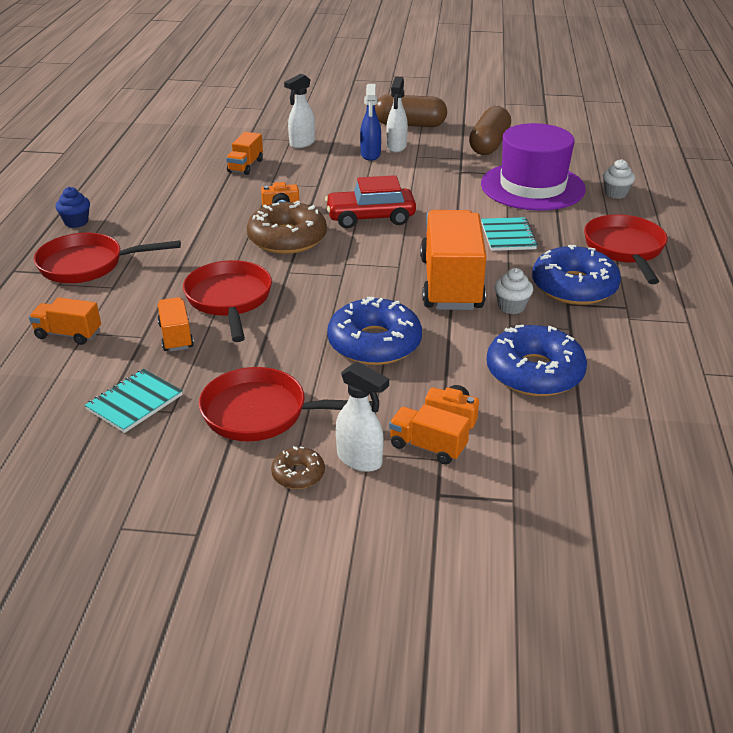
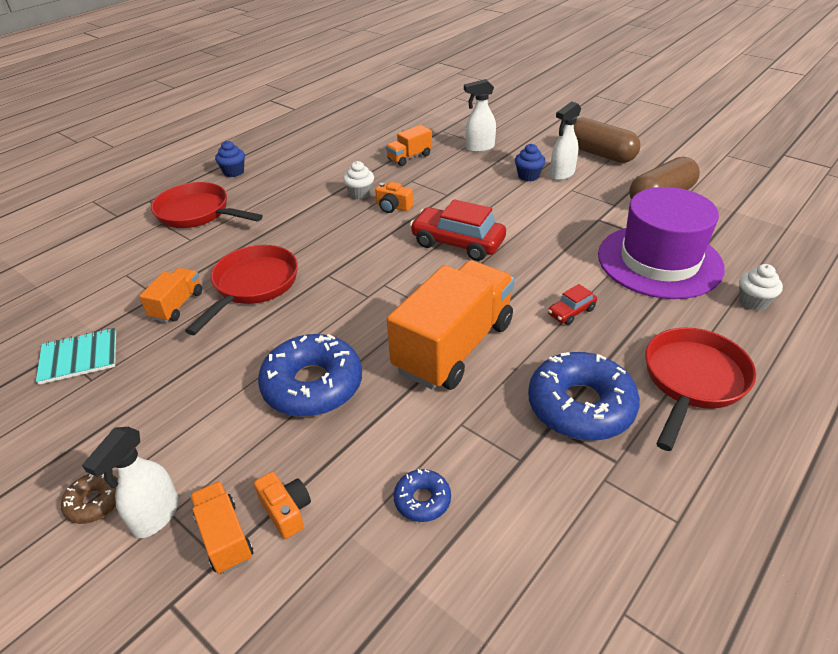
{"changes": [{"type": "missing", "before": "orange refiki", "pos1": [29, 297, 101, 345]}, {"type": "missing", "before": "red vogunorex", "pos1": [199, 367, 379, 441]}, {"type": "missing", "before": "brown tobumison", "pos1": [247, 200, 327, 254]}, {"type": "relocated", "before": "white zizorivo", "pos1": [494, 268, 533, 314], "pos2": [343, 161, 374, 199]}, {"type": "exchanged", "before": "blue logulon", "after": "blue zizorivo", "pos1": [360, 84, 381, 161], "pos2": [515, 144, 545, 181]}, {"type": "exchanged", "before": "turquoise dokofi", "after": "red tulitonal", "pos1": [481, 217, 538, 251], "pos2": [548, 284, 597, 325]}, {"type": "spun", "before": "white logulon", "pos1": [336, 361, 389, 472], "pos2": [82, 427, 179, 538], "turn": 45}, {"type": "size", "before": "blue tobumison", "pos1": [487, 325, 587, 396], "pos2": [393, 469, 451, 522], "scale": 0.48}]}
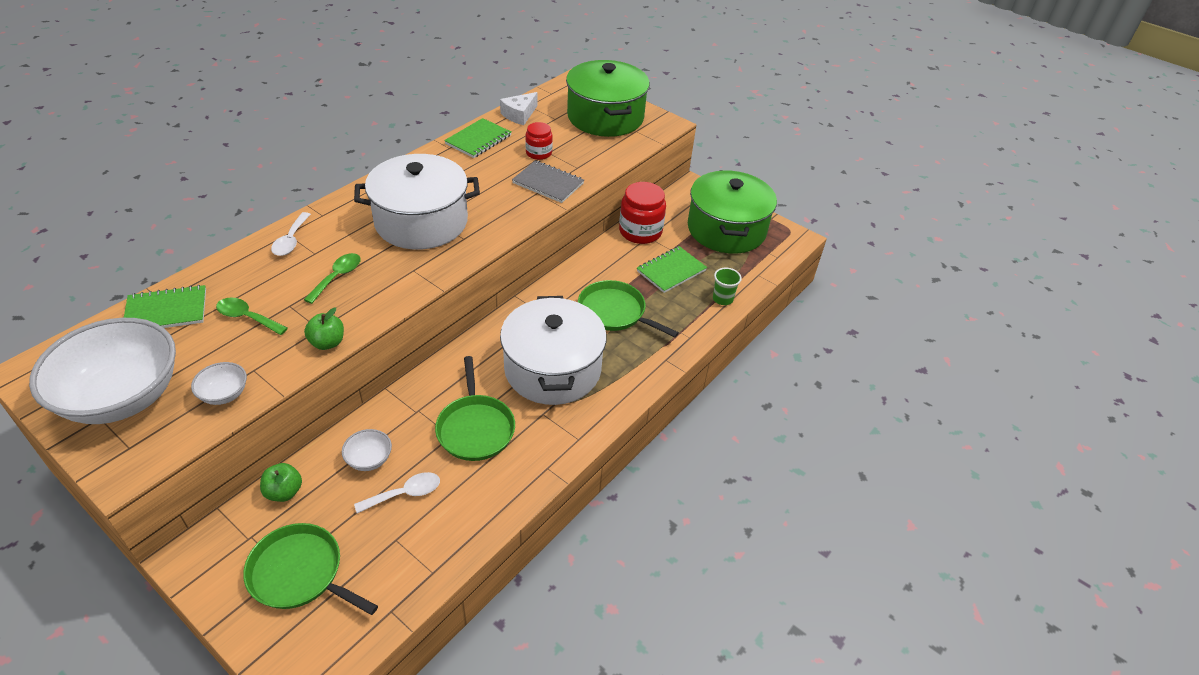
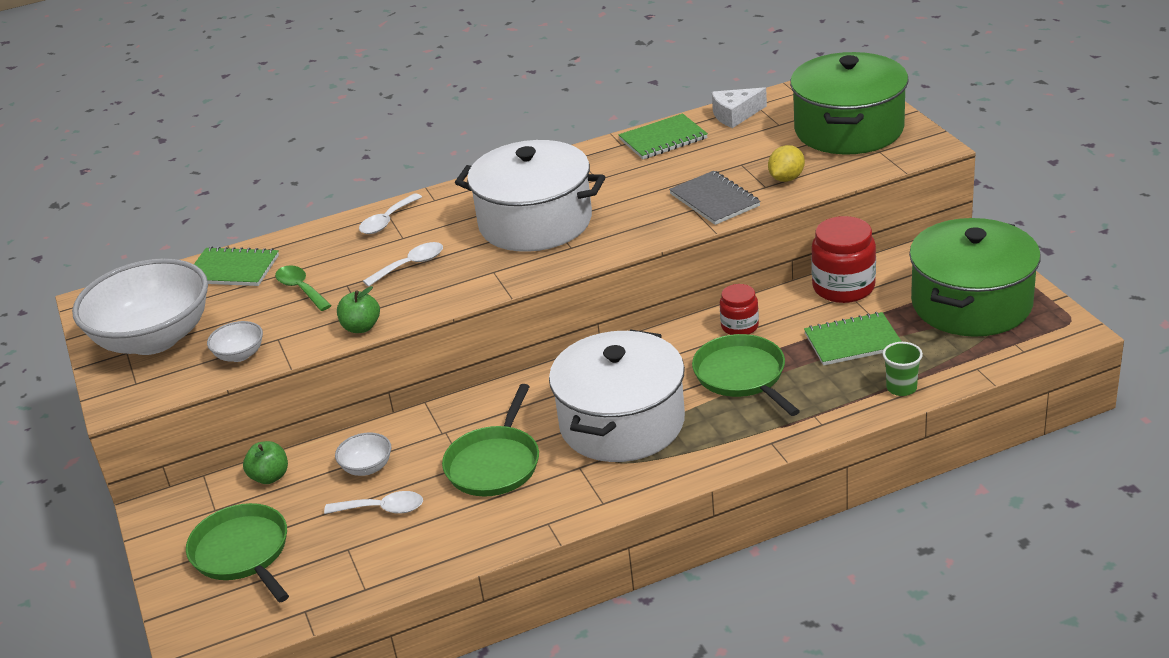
{"changes": [{"type": "appeared", "after": "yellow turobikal", "pos2": [768, 145, 805, 182]}, {"type": "relocated", "before": "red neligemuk", "pos1": [525, 122, 553, 160], "pos2": [720, 284, 759, 335]}, {"type": "colour", "before": "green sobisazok", "after": "white sobisazok", "pos1": [304, 253, 361, 304], "pos2": [363, 242, 443, 287]}]}
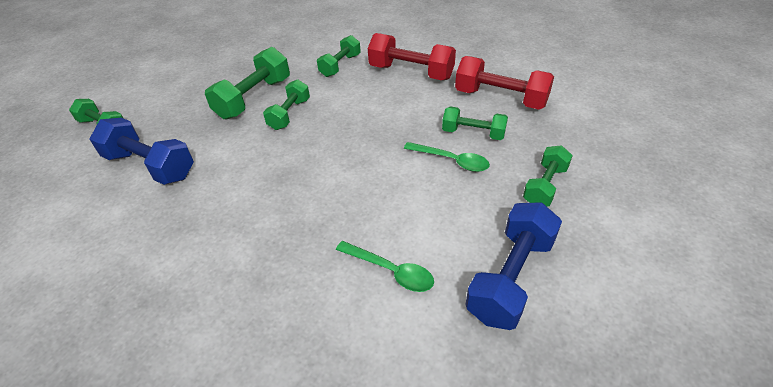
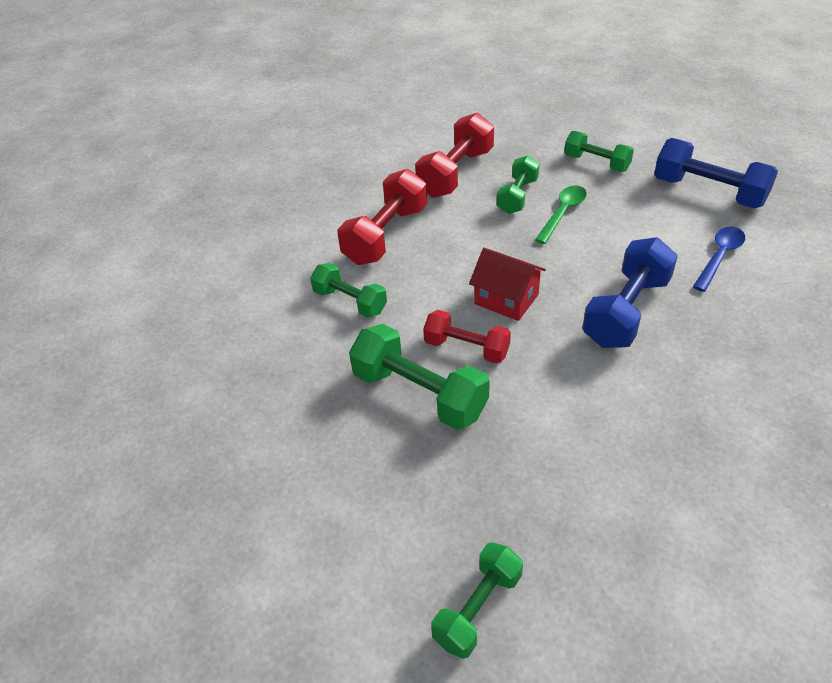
{"changes": [{"type": "appeared", "after": "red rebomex", "pos2": [469, 248, 546, 321]}, {"type": "relocated", "before": "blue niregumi", "pos1": [89, 118, 194, 185], "pos2": [582, 237, 678, 348]}, {"type": "colour", "before": "green niregumi", "after": "red niregumi", "pos1": [263, 79, 310, 130], "pos2": [423, 310, 511, 363]}, {"type": "colour", "before": "green sobisazok", "after": "blue sobisazok", "pos1": [336, 241, 434, 292], "pos2": [693, 227, 745, 292]}]}
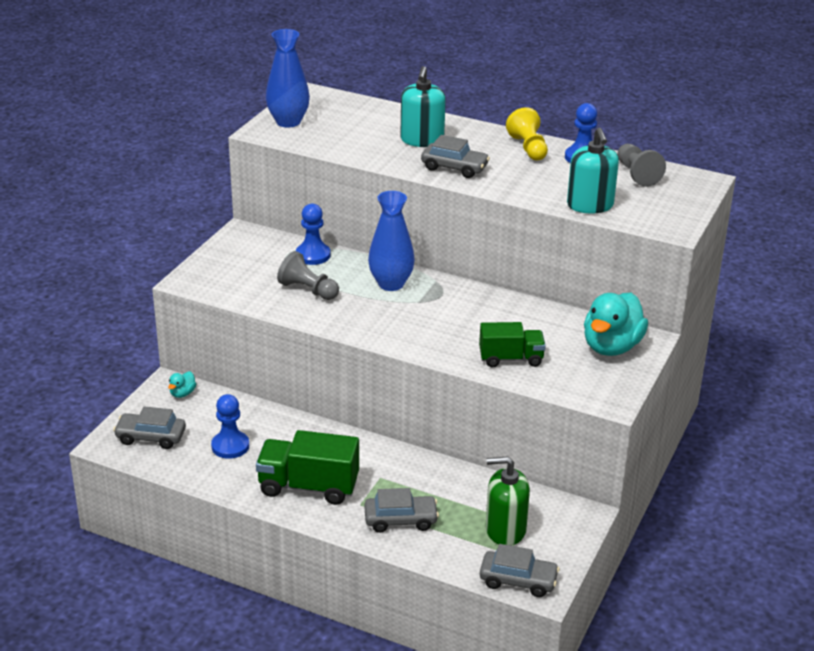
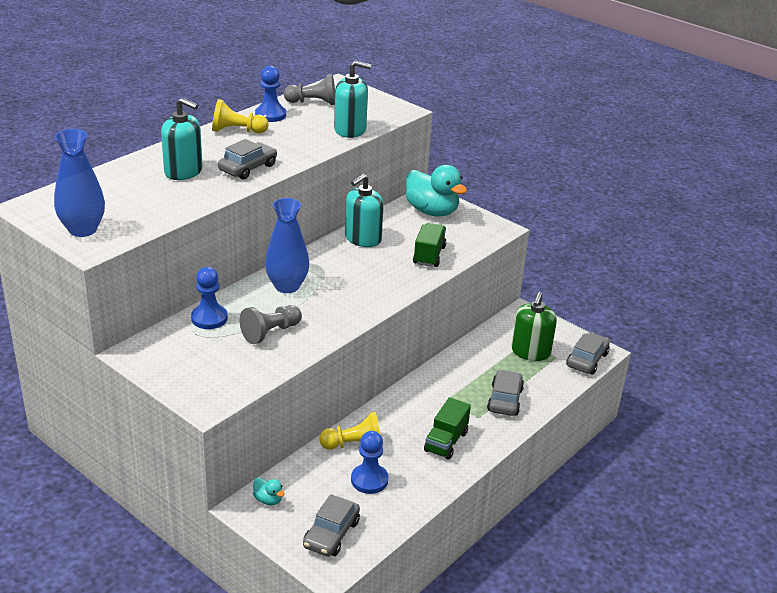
{"changes": [{"type": "appeared", "after": "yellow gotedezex", "pos2": [319, 412, 380, 450]}, {"type": "appeared", "after": "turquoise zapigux", "pos2": [345, 174, 384, 247]}, {"type": "size", "before": "green refiki", "pos1": [256, 430, 359, 505], "pos2": [424, 397, 471, 460], "scale": 0.66}]}
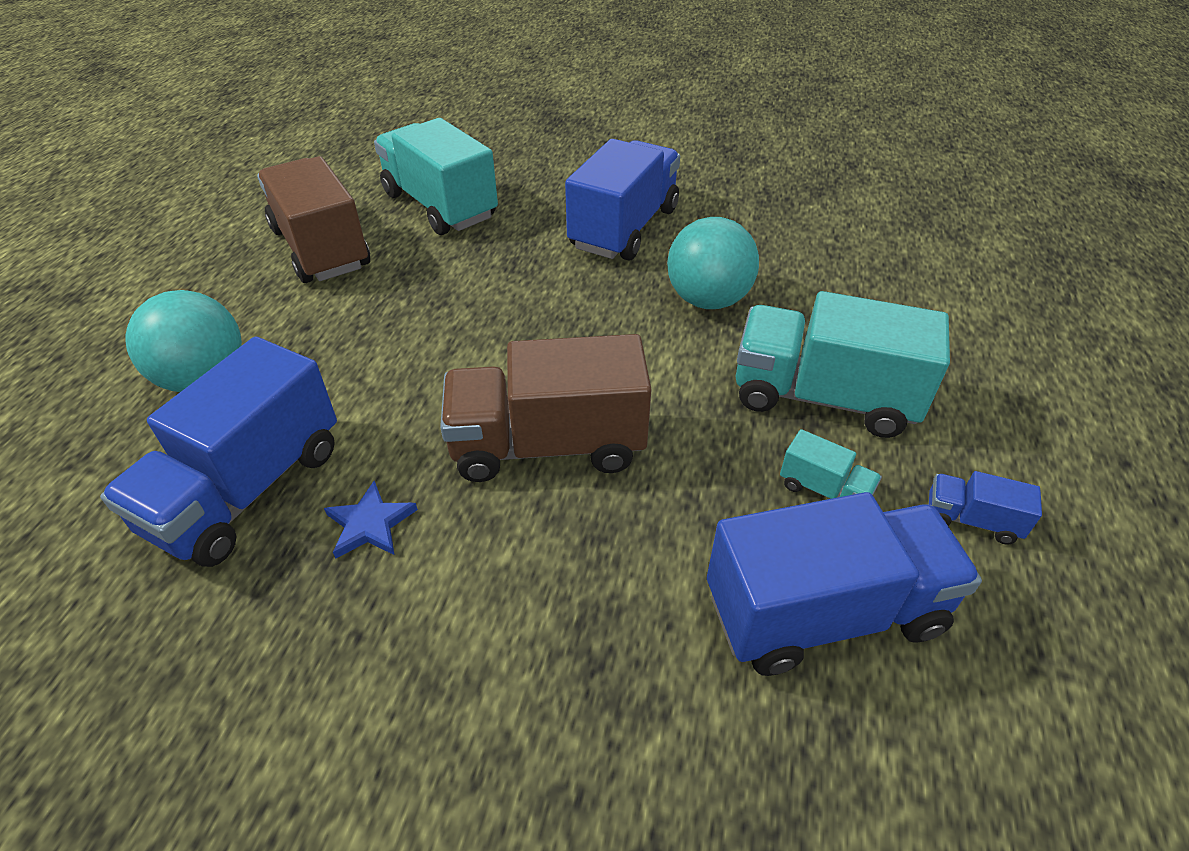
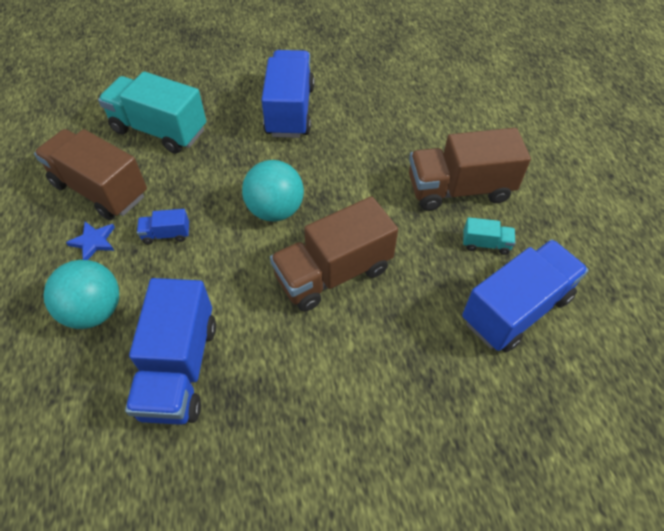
{"changes": [{"type": "relocated", "before": "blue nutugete", "pos1": [324, 481, 418, 559], "pos2": [66, 222, 115, 260]}, {"type": "relocated", "before": "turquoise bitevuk", "pos1": [667, 217, 759, 309], "pos2": [242, 160, 304, 222]}, {"type": "relocated", "before": "blue refiki", "pos1": [929, 471, 1042, 545], "pos2": [137, 209, 189, 244]}, {"type": "colour", "before": "turquoise refiki", "after": "brown refiki", "pos1": [735, 291, 950, 438], "pos2": [409, 128, 531, 211]}]}
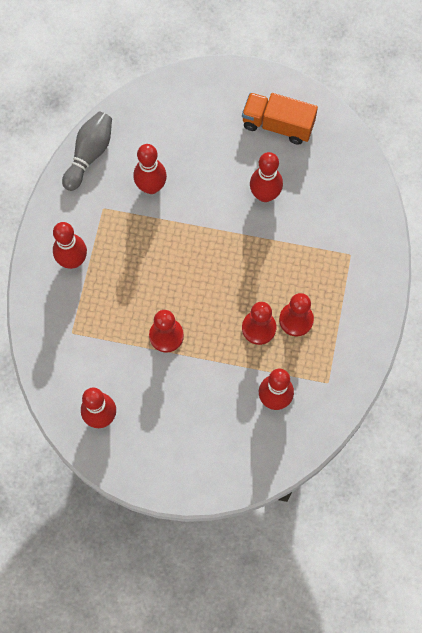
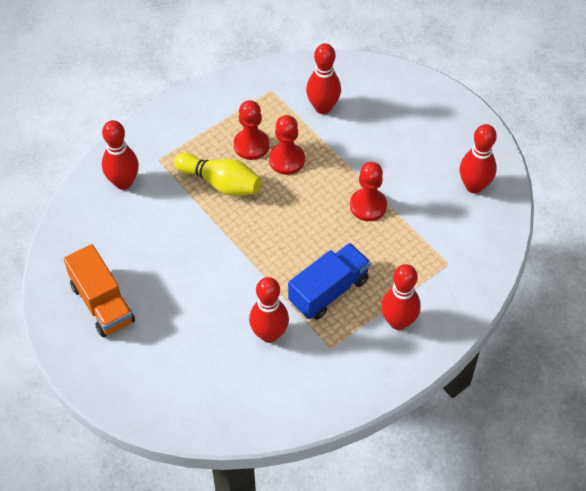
{"changes": [{"type": "missing", "before": "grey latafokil", "pos1": [62, 111, 112, 191]}, {"type": "appeared", "after": "yellow latafokil", "pos2": [174, 153, 262, 196]}, {"type": "appeared", "after": "blue refiki", "pos2": [288, 243, 371, 320]}, {"type": "relocated", "before": "red latafokil", "pos1": [250, 152, 283, 202], "pos2": [102, 120, 139, 190]}]}
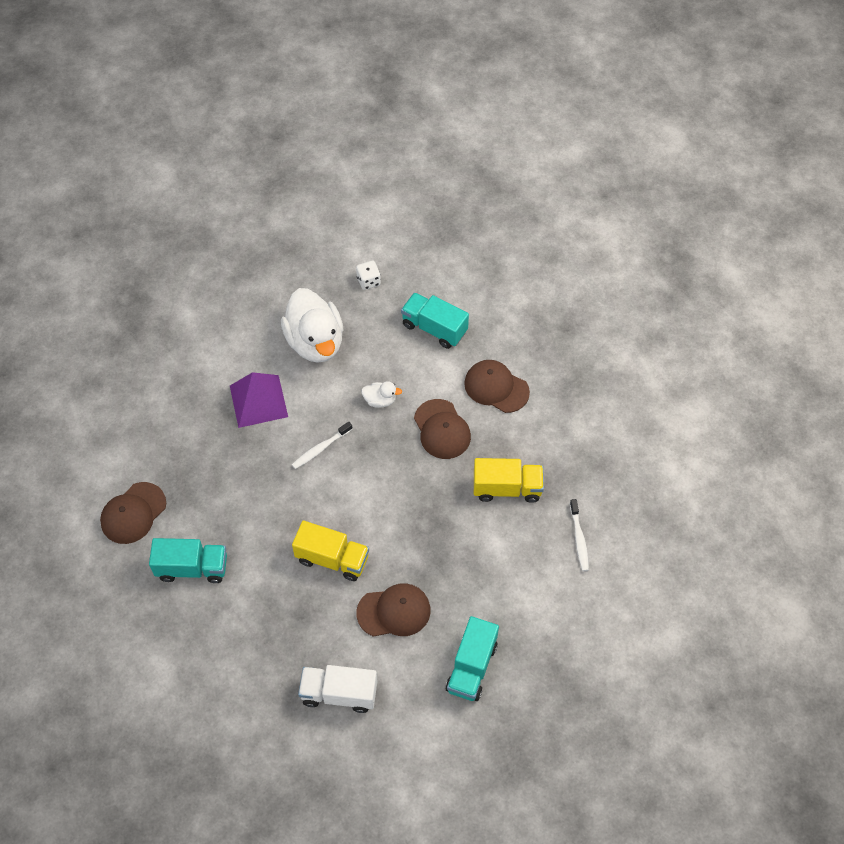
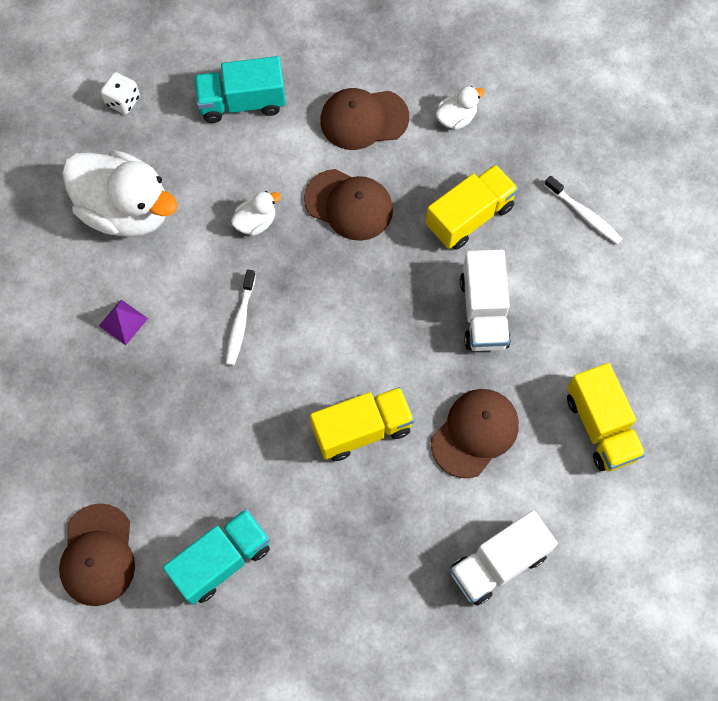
{"changes": [{"type": "appeared", "after": "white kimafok", "pos2": [436, 86, 485, 130]}, {"type": "appeared", "after": "white refiki", "pos2": [460, 250, 511, 351]}, {"type": "colour", "before": "turquoise refiki", "after": "yellow refiki", "pos1": [446, 616, 499, 701], "pos2": [567, 363, 646, 471]}, {"type": "size", "before": "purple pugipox", "pos1": [230, 372, 288, 428], "pos2": [99, 300, 148, 345], "scale": 0.5}]}
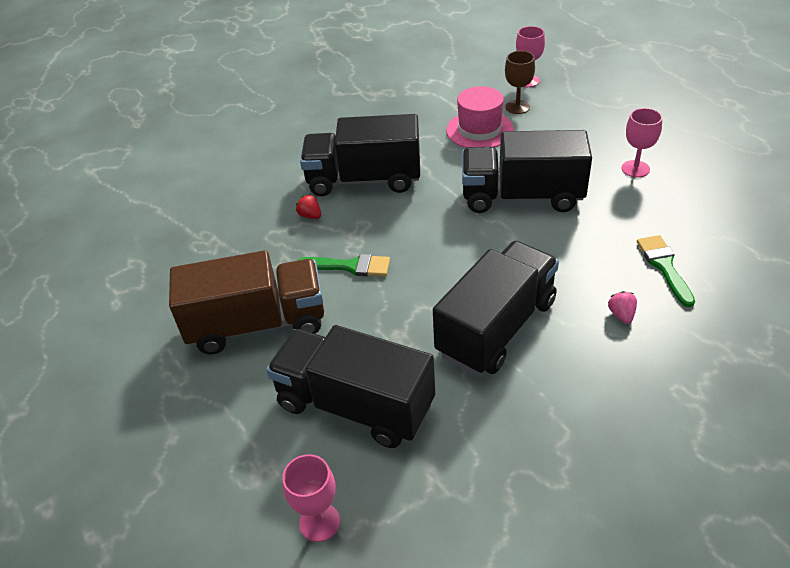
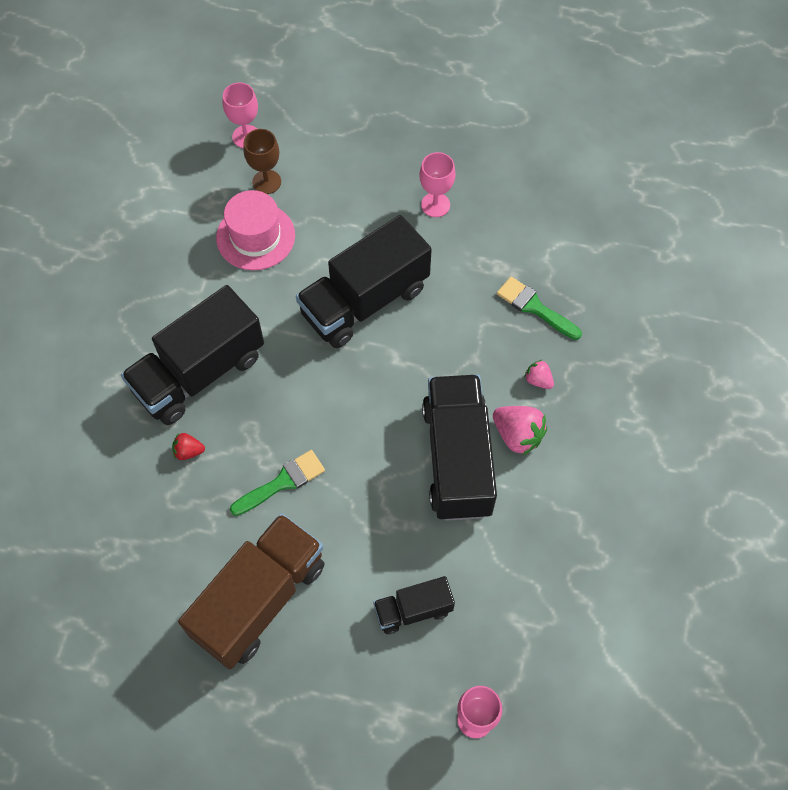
{"changes": [{"type": "appeared", "after": "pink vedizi", "pos2": [493, 406, 547, 456]}, {"type": "size", "before": "black refiki", "pos1": [266, 325, 435, 448], "pos2": [373, 576, 455, 634], "scale": 0.51}]}
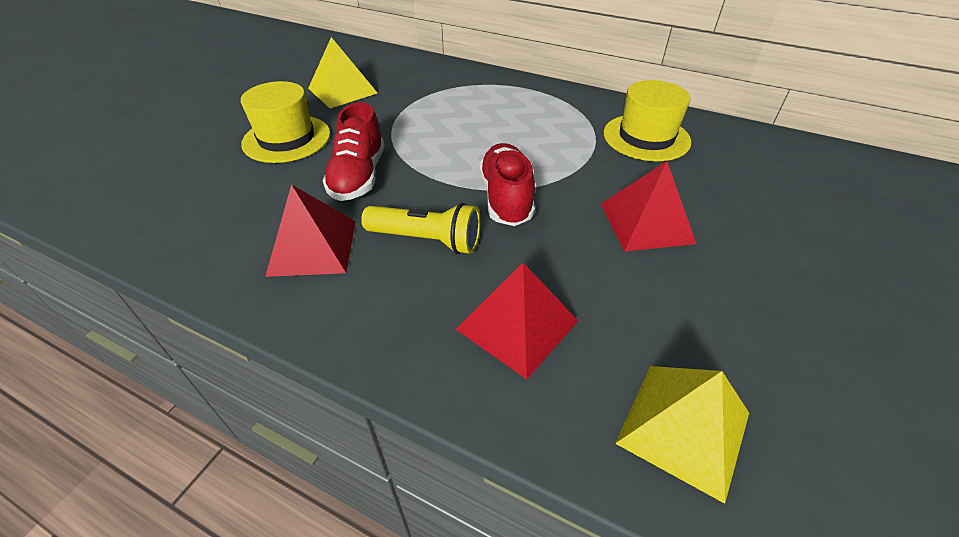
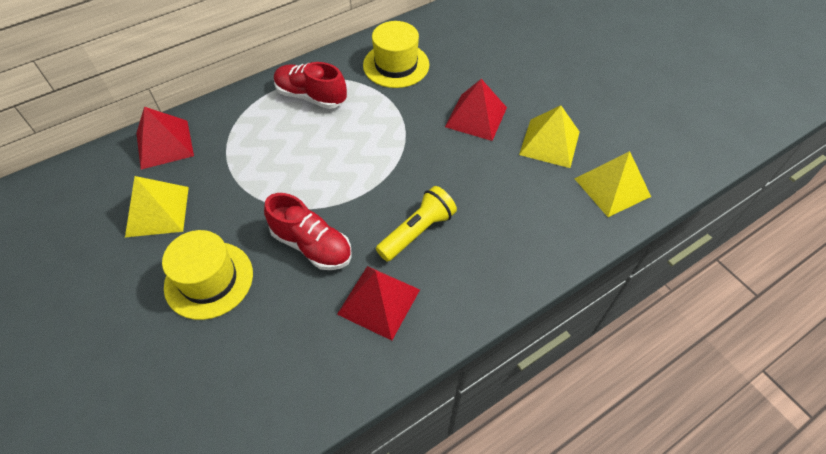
{"changes": [{"type": "appeared", "after": "yellow pugipox", "pos2": [519, 105, 580, 168]}, {"type": "relocated", "before": "red pugipox", "pos1": [455, 263, 578, 379], "pos2": [136, 107, 194, 170]}, {"type": "relocated", "before": "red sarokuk", "pos1": [479, 143, 535, 226], "pos2": [274, 62, 347, 109]}]}
